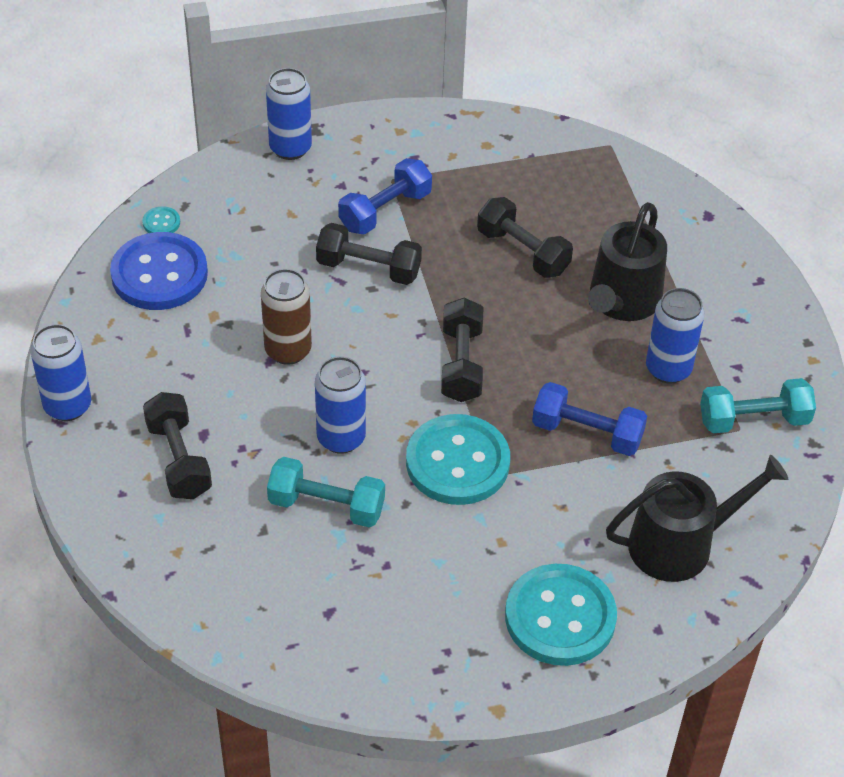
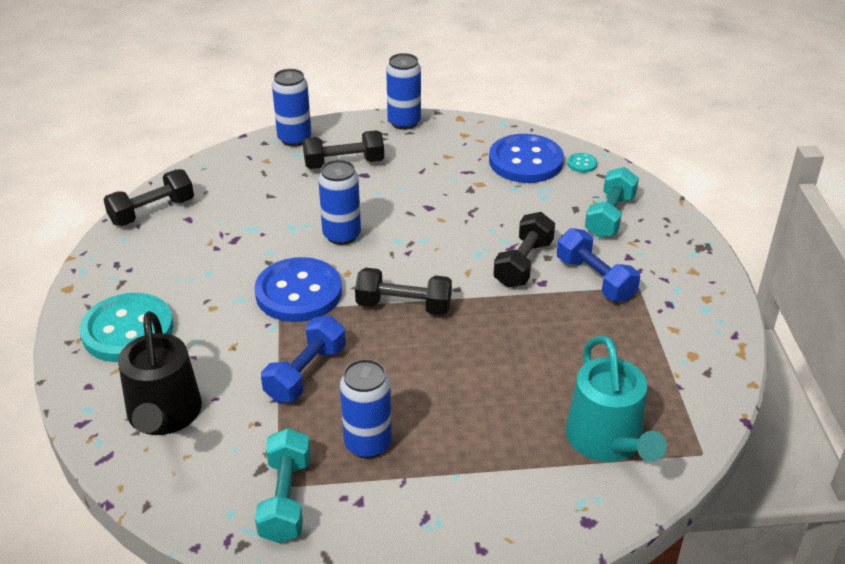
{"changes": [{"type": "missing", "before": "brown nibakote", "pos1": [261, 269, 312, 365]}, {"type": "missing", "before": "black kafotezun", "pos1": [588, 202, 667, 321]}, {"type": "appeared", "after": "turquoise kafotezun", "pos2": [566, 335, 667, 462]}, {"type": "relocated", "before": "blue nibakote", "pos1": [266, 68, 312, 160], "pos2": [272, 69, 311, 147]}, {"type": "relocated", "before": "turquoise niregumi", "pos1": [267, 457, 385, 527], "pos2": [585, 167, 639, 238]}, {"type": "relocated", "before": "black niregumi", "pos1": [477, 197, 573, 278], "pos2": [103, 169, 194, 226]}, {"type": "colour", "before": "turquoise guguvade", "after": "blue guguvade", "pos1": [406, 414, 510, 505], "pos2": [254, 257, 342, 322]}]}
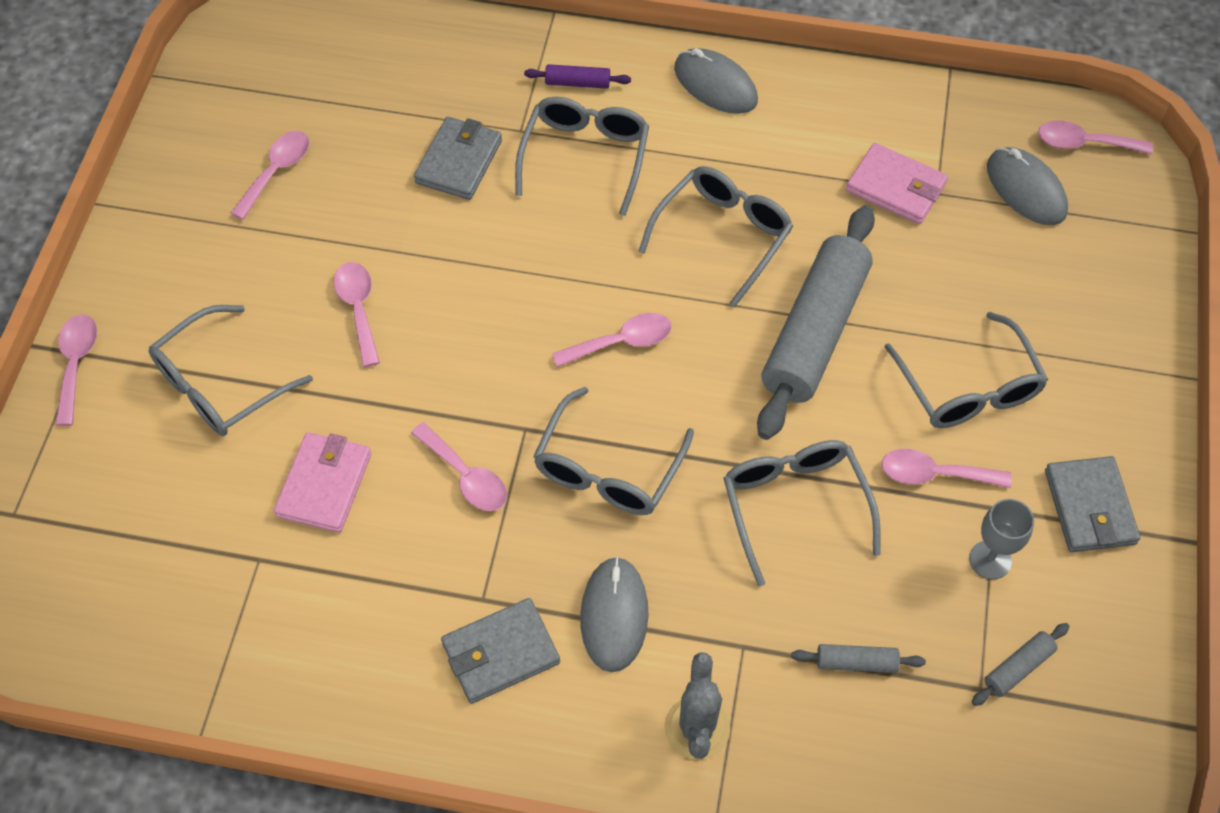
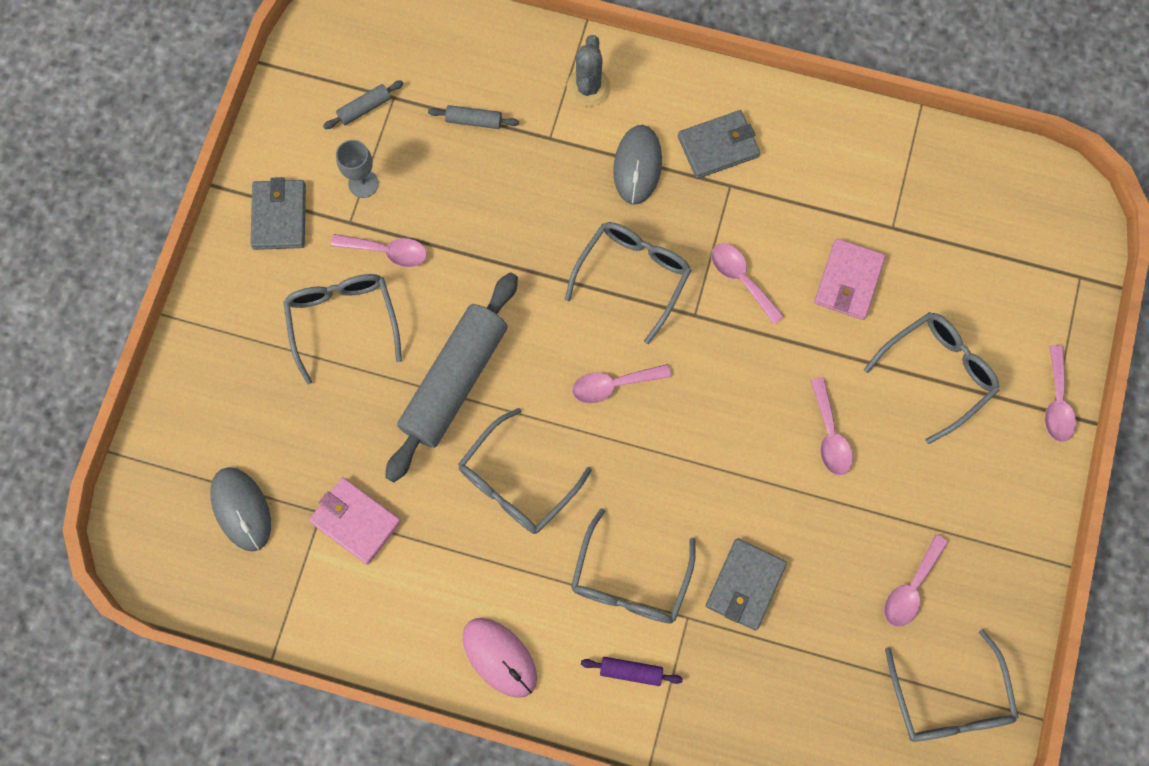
{"changes": [{"type": "missing", "before": "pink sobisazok", "pos1": [1038, 120, 1153, 155]}, {"type": "relocated", "before": "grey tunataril", "pos1": [723, 440, 881, 586], "pos2": [885, 629, 1018, 742]}, {"type": "colour", "before": "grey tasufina", "after": "pink tasufina", "pos1": [674, 48, 758, 114], "pos2": [462, 618, 537, 698]}]}
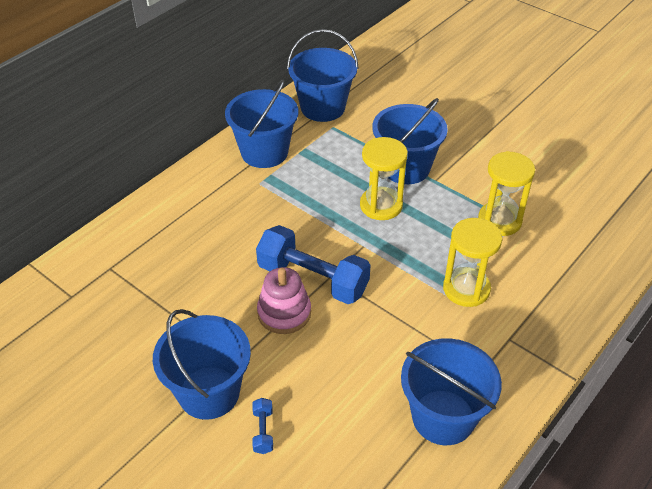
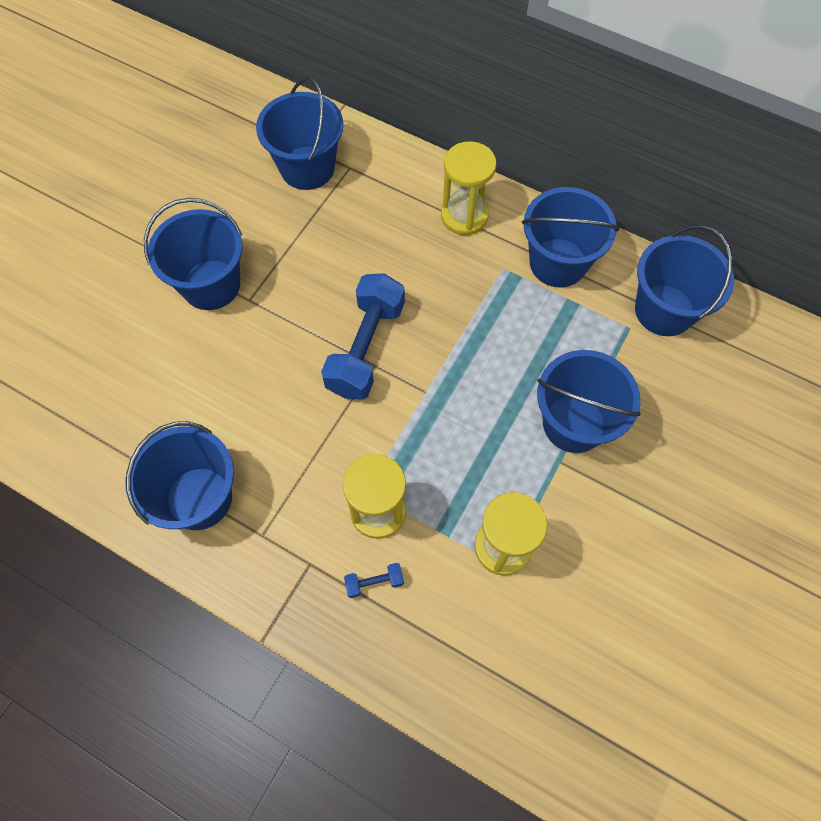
{"changes": [{"type": "missing", "before": "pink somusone", "pos1": [257, 267, 311, 334]}, {"type": "appeared", "after": "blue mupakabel", "pos2": [256, 77, 343, 190]}, {"type": "relocated", "before": "blue niregumi", "pos1": [252, 398, 273, 454], "pos2": [344, 563, 404, 598]}, {"type": "relocated", "before": "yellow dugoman", "pos1": [360, 137, 408, 220], "pos2": [441, 141, 496, 235]}]}
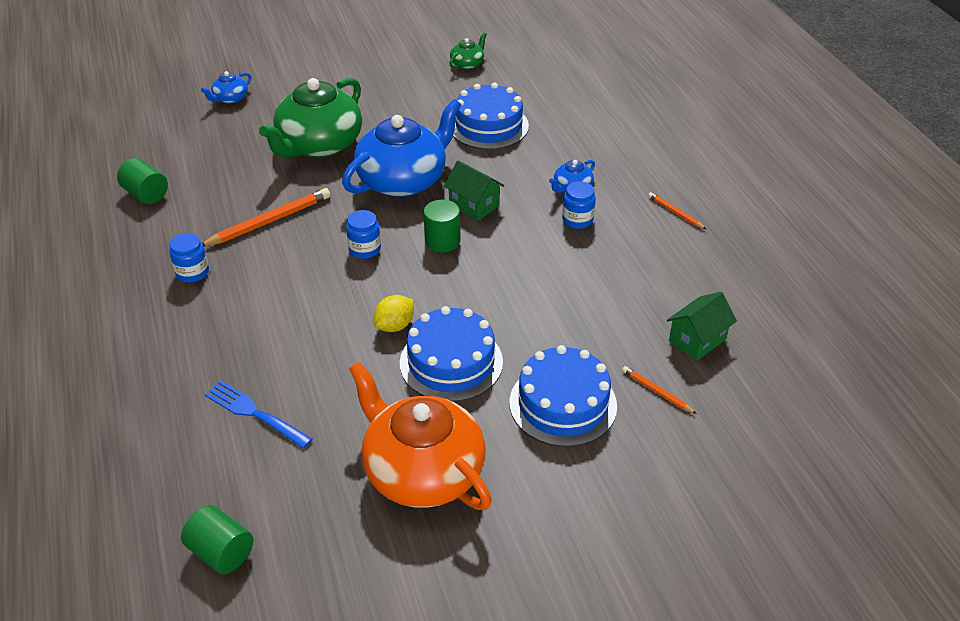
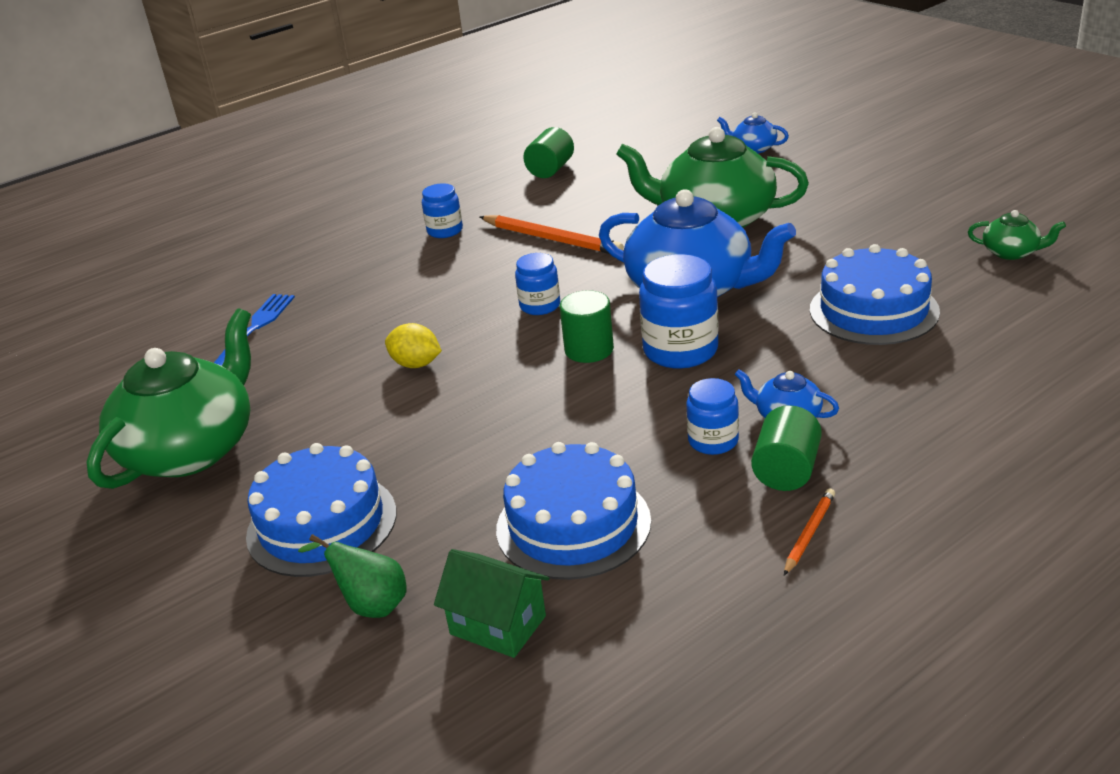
{"changes": [{"type": "relocated", "before": "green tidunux", "pos1": [181, 505, 253, 574], "pos2": [751, 405, 822, 491]}, {"type": "relocated", "before": "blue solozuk", "pos1": [400, 306, 503, 402], "pos2": [496, 442, 651, 580]}, {"type": "exchanged", "before": "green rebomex", "after": "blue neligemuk", "pos1": [444, 160, 504, 221], "pos2": [639, 254, 719, 369]}, {"type": "exchanged", "before": "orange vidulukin", "after": "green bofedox", "pos1": [622, 366, 697, 414], "pos2": [298, 534, 407, 618]}, {"type": "colour", "before": "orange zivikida", "after": "green zivikida", "pos1": [349, 362, 492, 510], "pos2": [86, 308, 251, 489]}]}
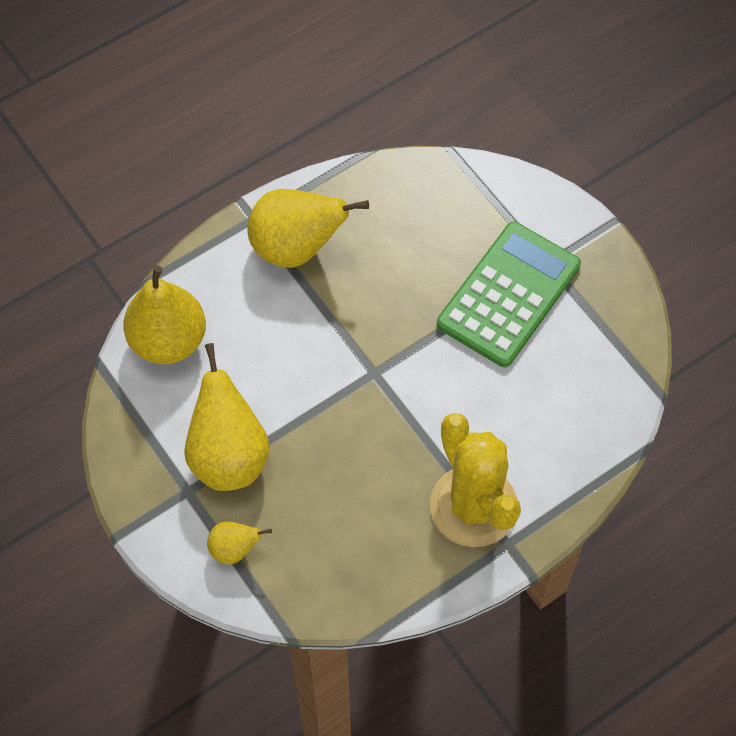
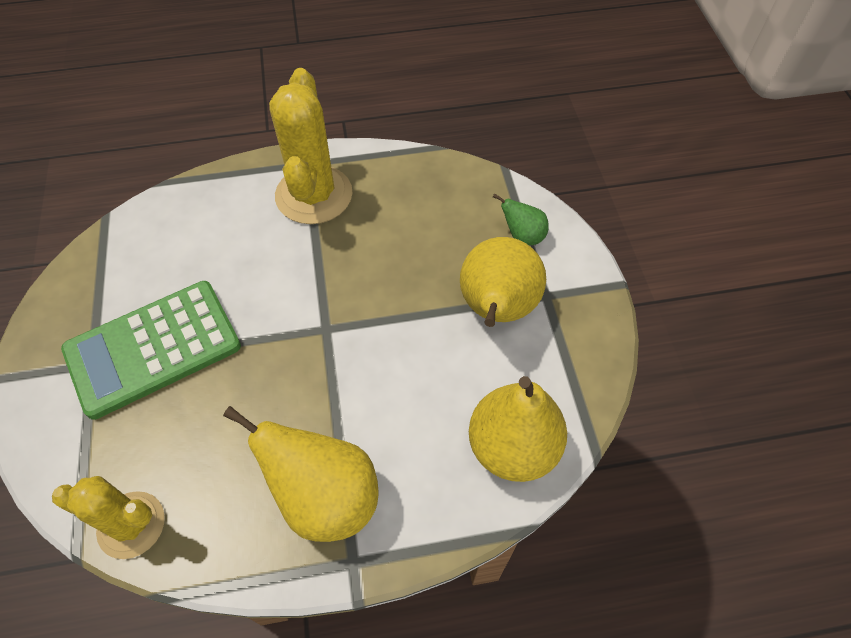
{"changes": [{"type": "appeared", "after": "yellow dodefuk", "pos2": [52, 476, 165, 559]}, {"type": "colour", "before": "yellow bofedox", "after": "green bofedox", "pos1": [207, 521, 272, 565], "pos2": [493, 193, 548, 245]}]}
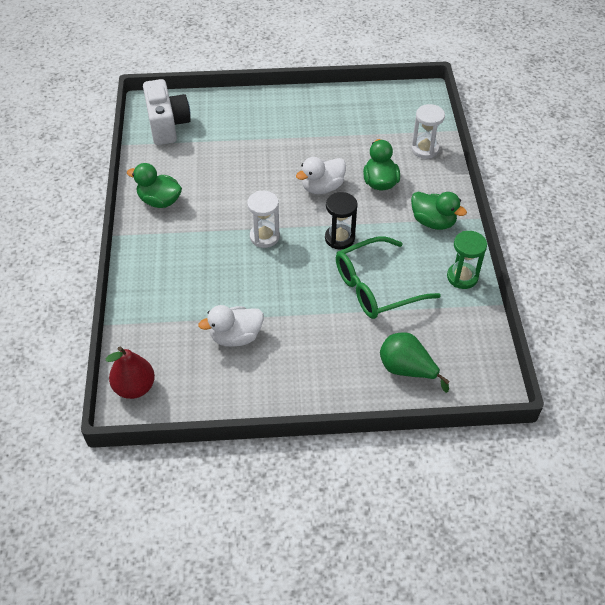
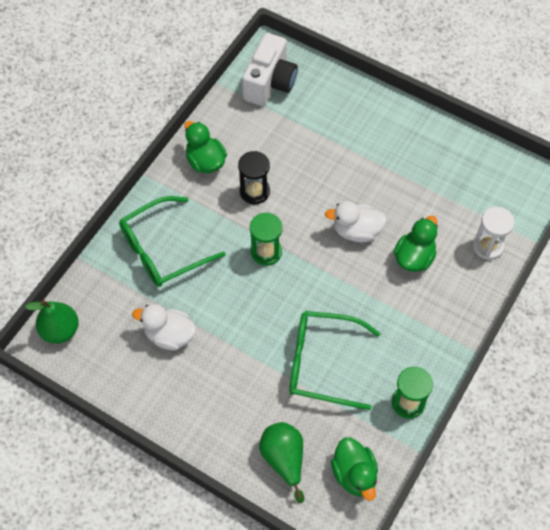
{"changes": [{"type": "appeared", "after": "green tunataril", "pos2": [119, 196, 226, 287]}, {"type": "relocated", "before": "black dugoman", "pos1": [325, 192, 358, 249], "pos2": [238, 151, 270, 204]}, {"type": "relocated", "before": "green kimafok", "pos1": [411, 192, 467, 230], "pos2": [331, 437, 378, 501]}, {"type": "colour", "before": "red bofedox", "after": "green bofedox", "pos1": [106, 347, 155, 399], "pos2": [25, 300, 79, 344]}, {"type": "colour", "before": "white dugoman", "after": "green dugoman", "pos1": [247, 191, 280, 248], "pos2": [250, 212, 282, 266]}]}
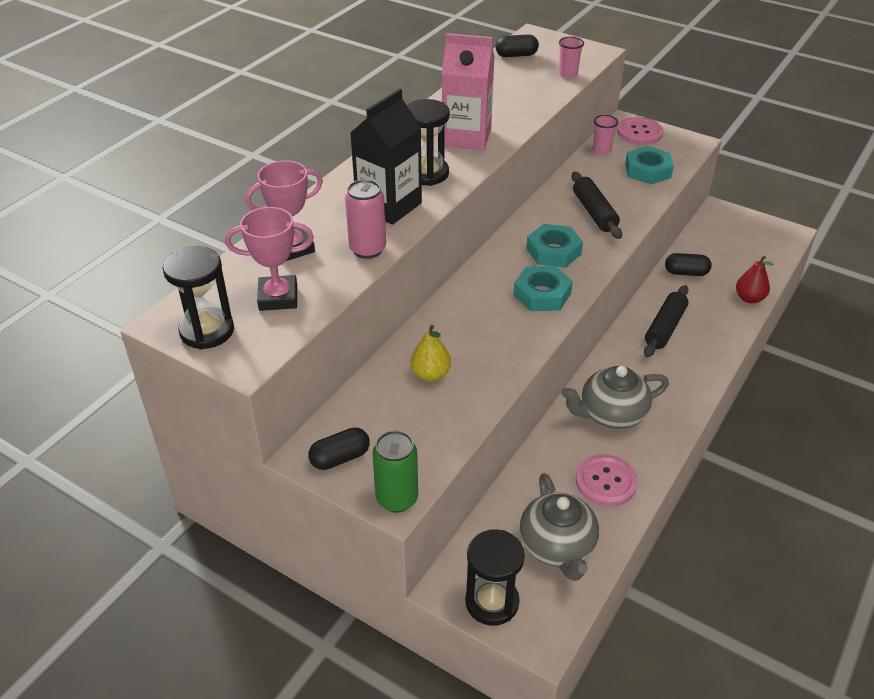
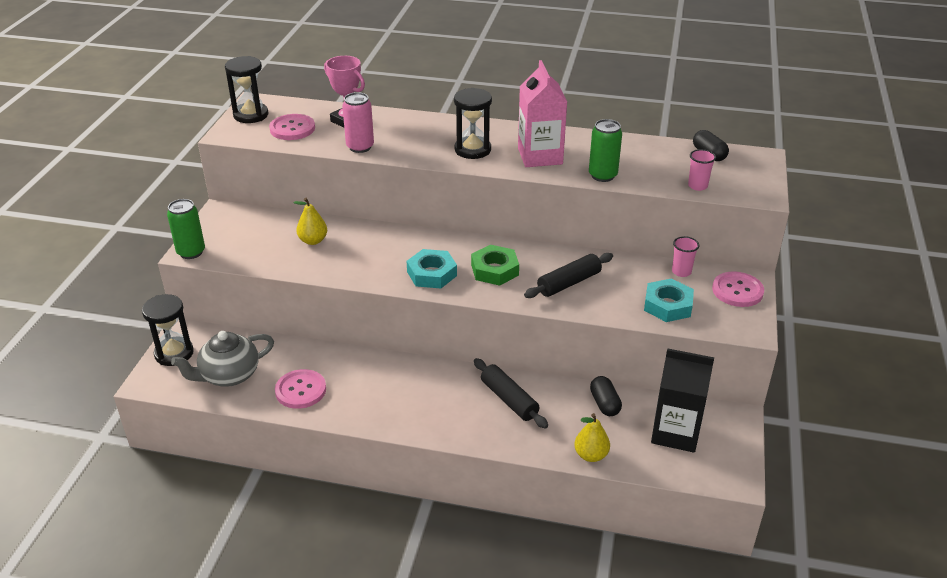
{"changes": [{"type": "missing", "before": "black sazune", "pos1": [308, 428, 370, 470]}, {"type": "missing", "before": "grey zivikida", "pos1": [562, 366, 669, 429]}, {"type": "appeared", "after": "green nibakote", "pos2": [589, 119, 622, 182]}, {"type": "relocated", "before": "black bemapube", "pos1": [350, 89, 422, 225], "pos2": [651, 348, 714, 453]}, {"type": "exchanged", "before": "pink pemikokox", "after": "pink guguvade", "pos1": [225, 207, 314, 311], "pos2": [269, 114, 315, 140]}, {"type": "colour", "before": "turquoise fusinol", "after": "green fusinol", "pos1": [526, 224, 583, 268], "pos2": [471, 245, 519, 286]}, {"type": "colour", "before": "red bofedox", "after": "yellow bofedox", "pos1": [736, 256, 773, 303], "pos2": [574, 413, 610, 462]}, {"type": "spun", "before": "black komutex", "pos1": [644, 285, 689, 357], "pos2": [474, 358, 548, 429], "turn": 45}]}
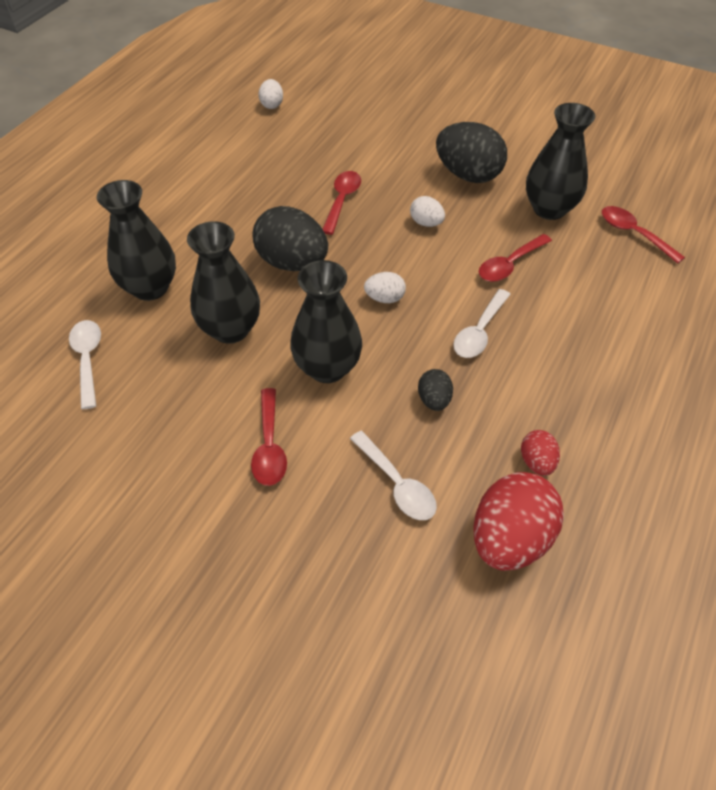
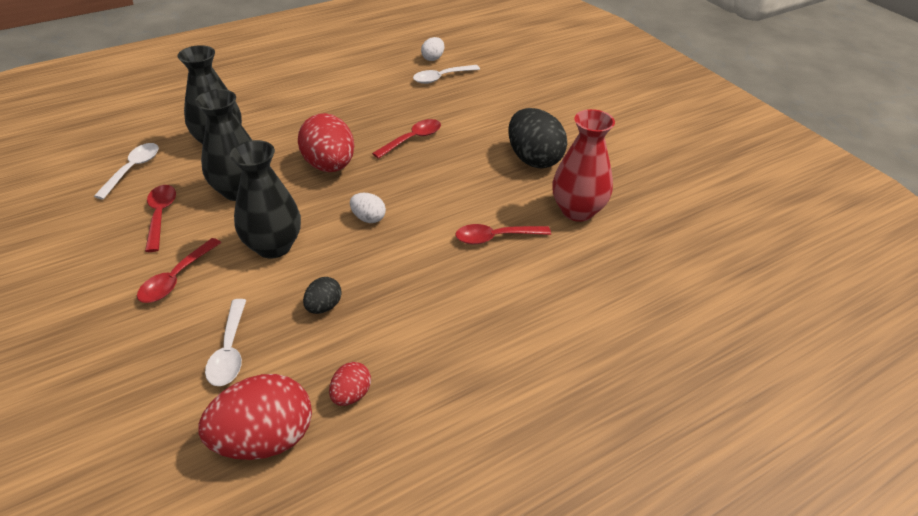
{"changes": [{"type": "missing", "before": "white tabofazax", "pos1": [410, 196, 445, 227]}, {"type": "relocated", "before": "white sobisazok", "pos1": [453, 289, 511, 358], "pos2": [413, 65, 480, 84]}, {"type": "relocated", "before": "red sobisazok", "pos1": [602, 206, 685, 264], "pos2": [145, 185, 176, 252]}, {"type": "colour", "before": "black tabofazax", "after": "red tabofazax", "pos1": [253, 206, 328, 271], "pos2": [298, 113, 354, 172]}, {"type": "colour", "before": "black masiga", "after": "red masiga", "pos1": [526, 103, 595, 220], "pos2": [552, 109, 615, 222]}]}
